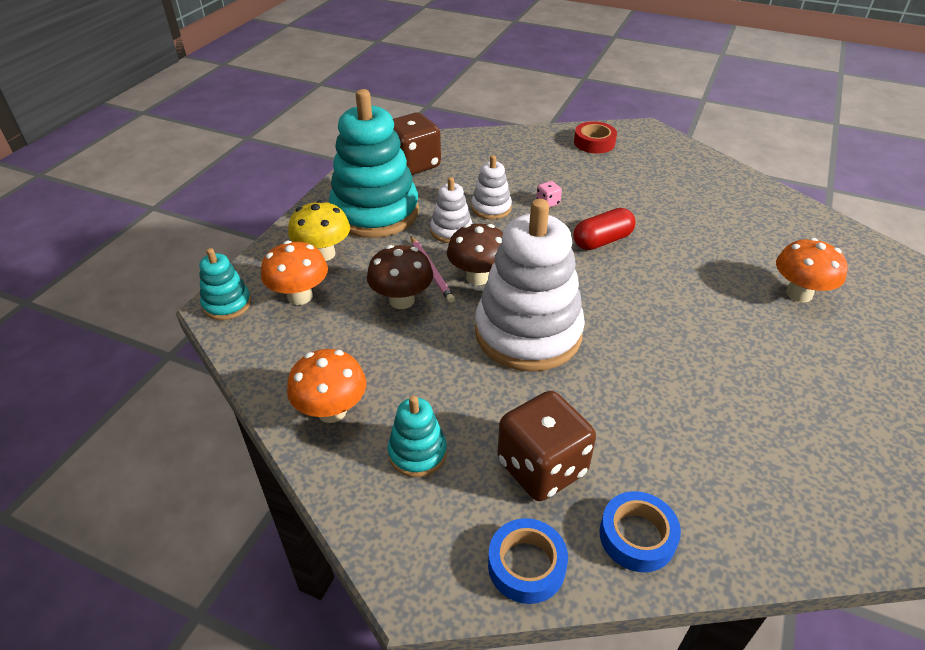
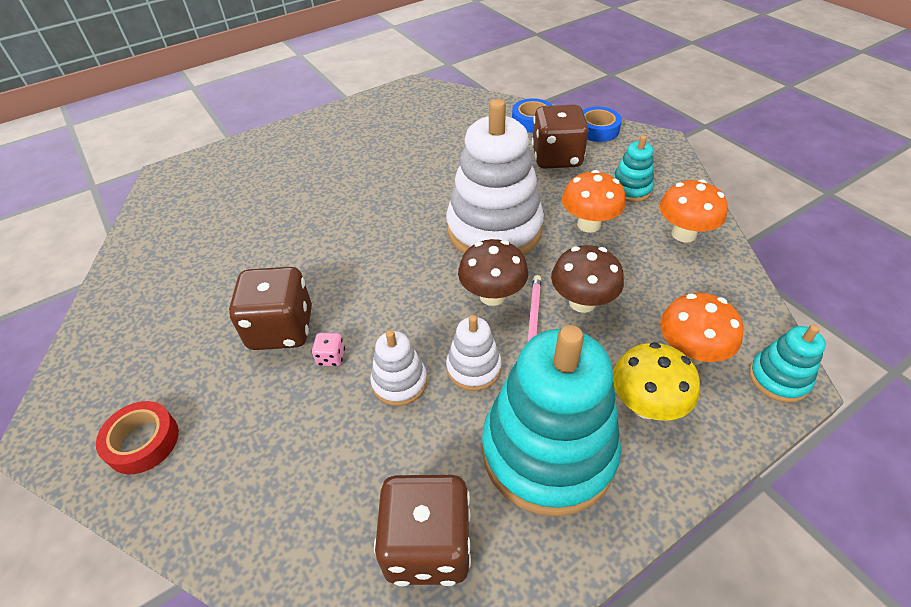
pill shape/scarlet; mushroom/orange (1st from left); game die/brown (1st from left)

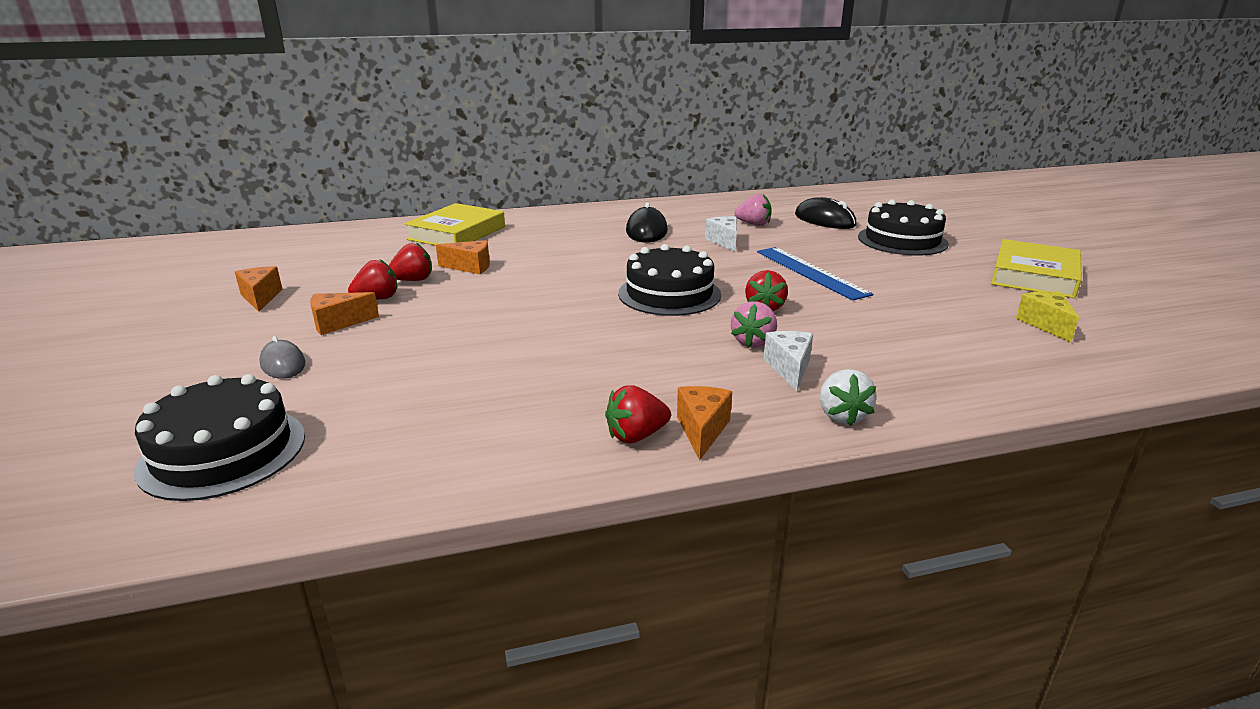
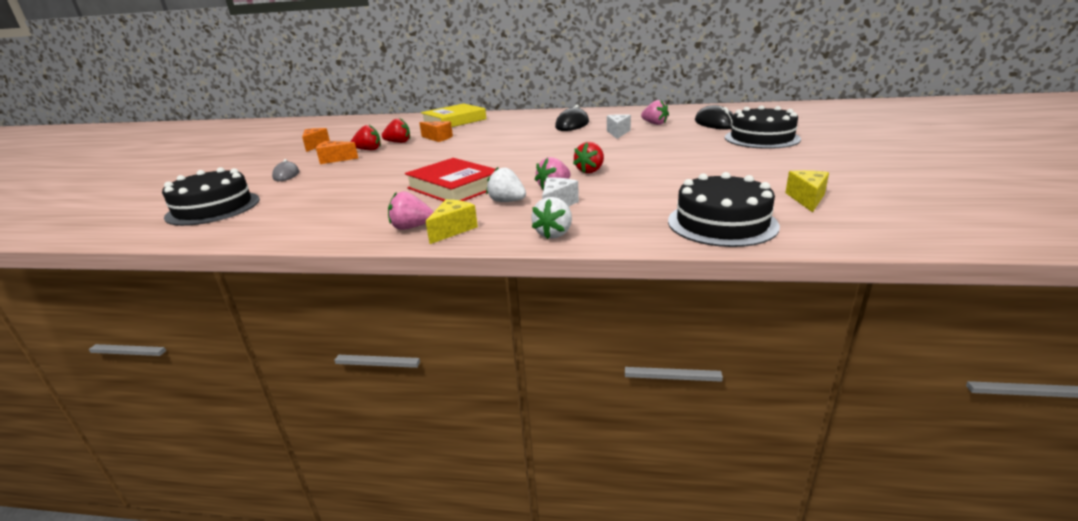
book/golden (2nd from left in the first image); gateau/black (2nd from left); ruler/cobalt; berry/rosy (1st from left); piece of cheese/golden (1st from left); book/scarlet; berry/snow-white (1st from left)

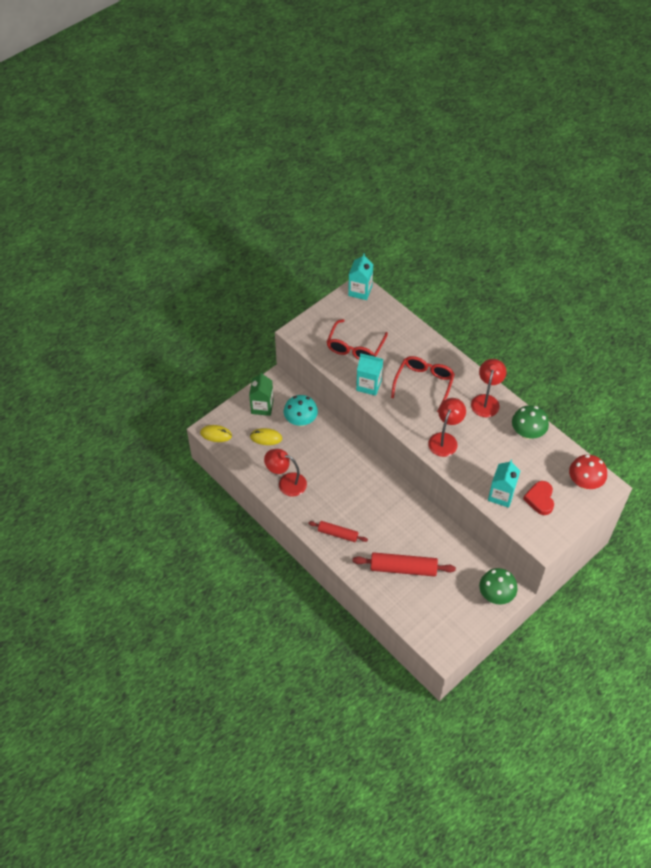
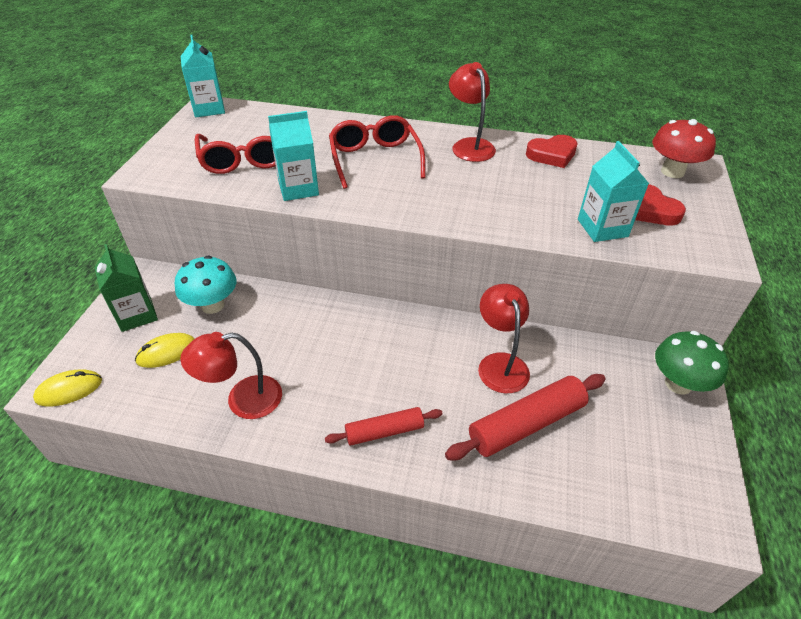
desk lamp/scarlet (3rd from left); love heart/scarlet (1st from left)

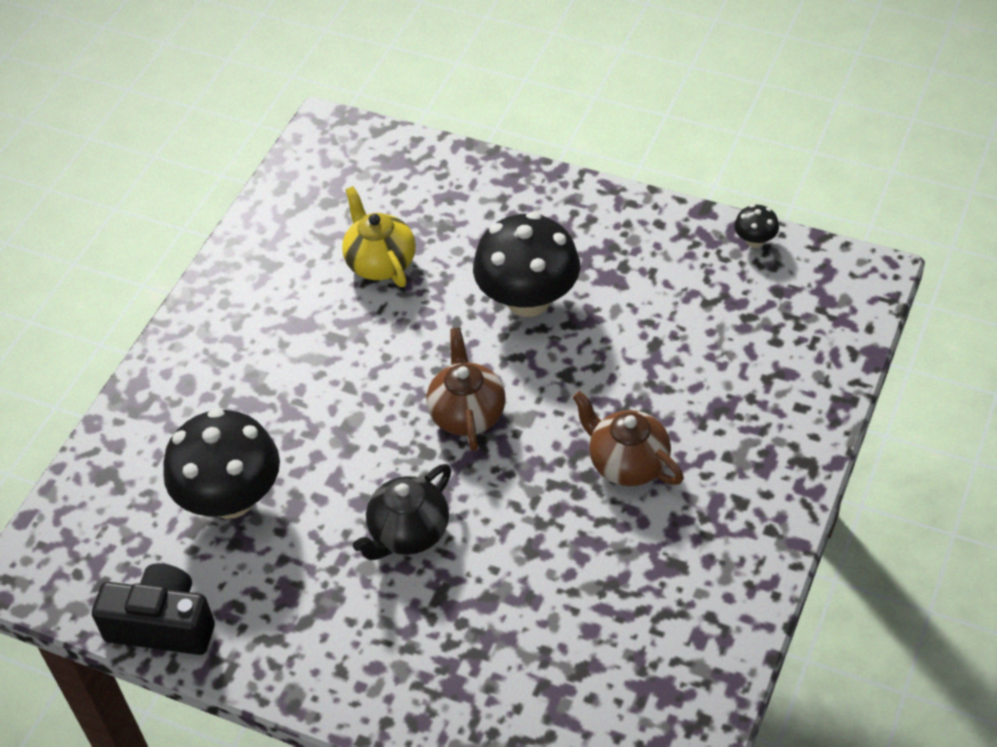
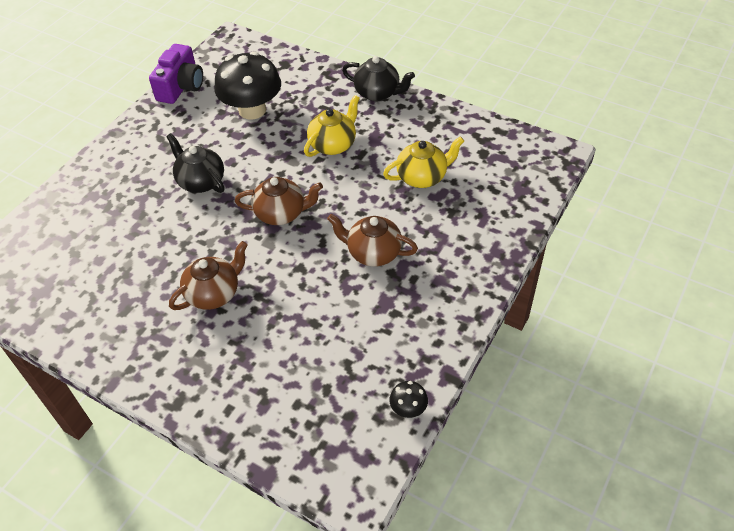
teapot/brown (3rd from left); compact camera/royal purple; teapot/black (2nd from left); teapot/golden (1st from left)

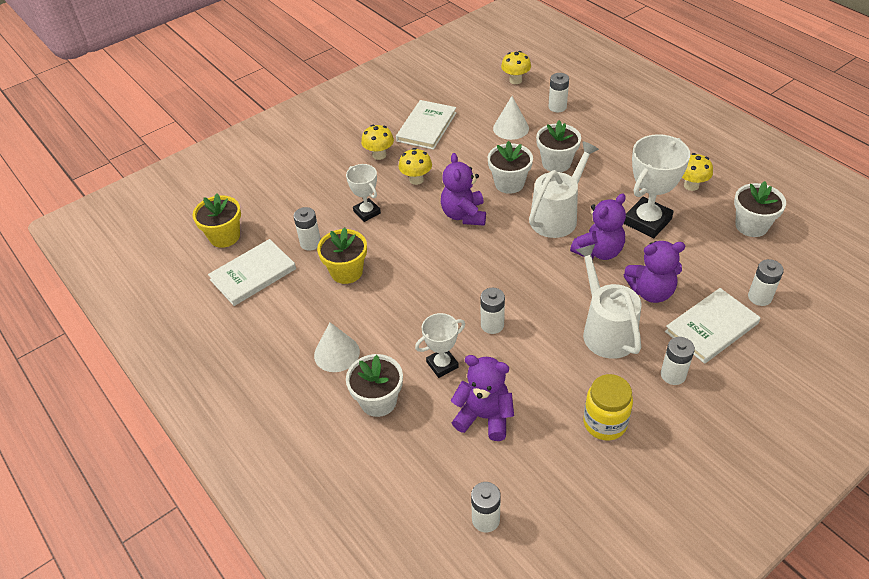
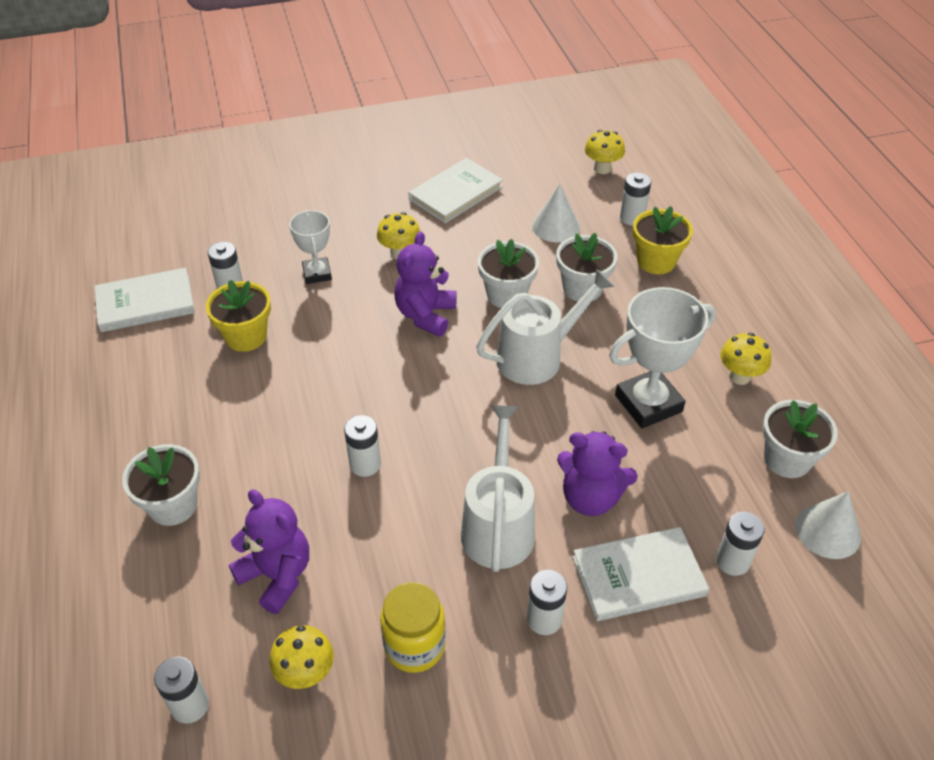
mushroom/golden (1st from left); flower pot/golden (2nd from left); teddy bear/royal purple (3rd from left in the first image); prize cup/snow-white (2nd from left in the first image); cone shape/snow-white (2nd from left)

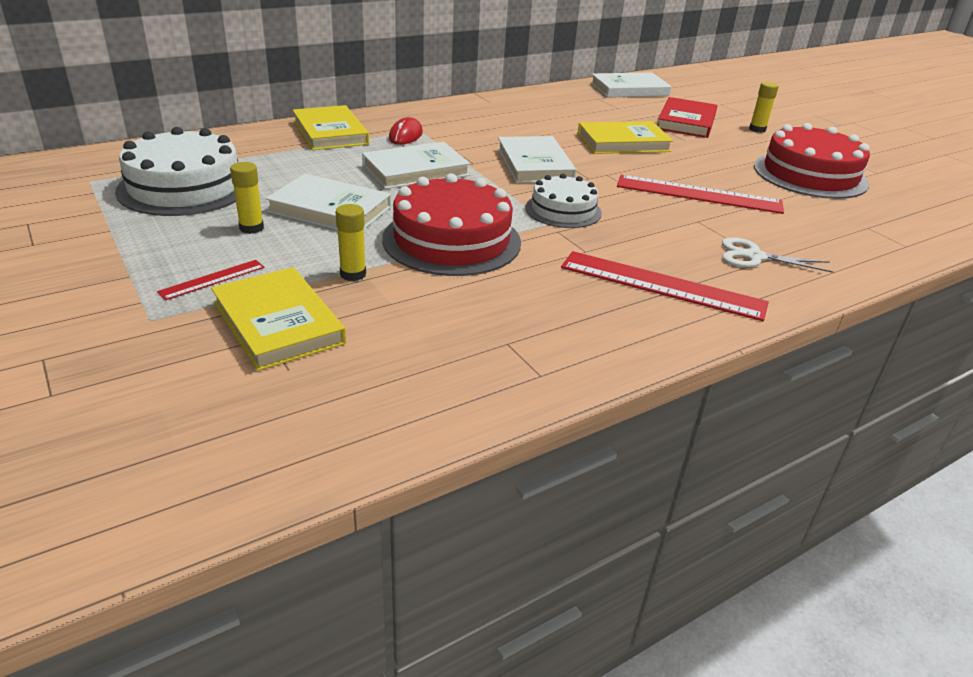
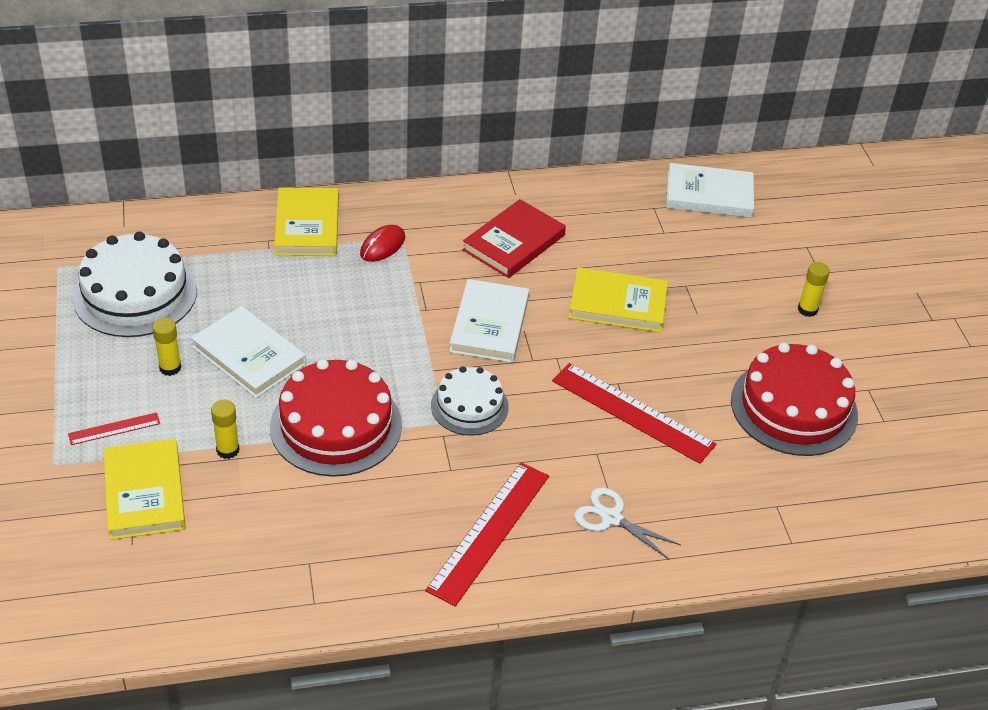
book/scarlet; book/snow-white (2nd from left in the first image); ruler/scarlet (2nd from left)

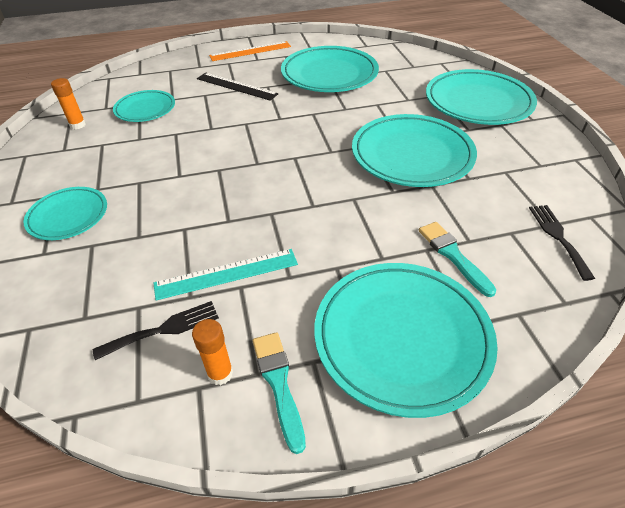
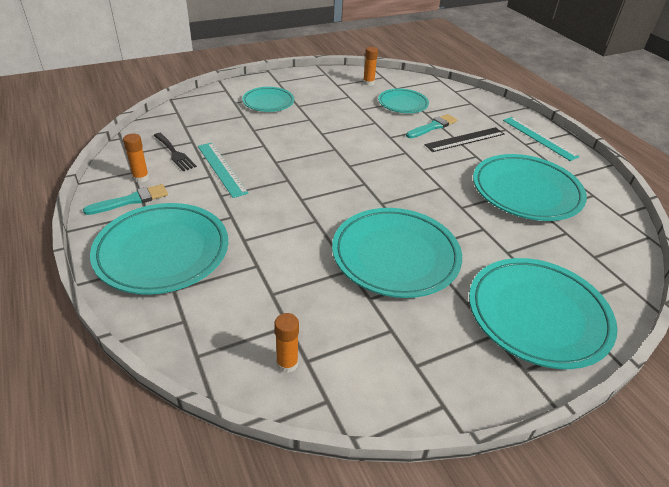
ruler/teal (2nd from left); ruler/black; glue/orange (2nd from left); paintbrush/teal (2nd from left)

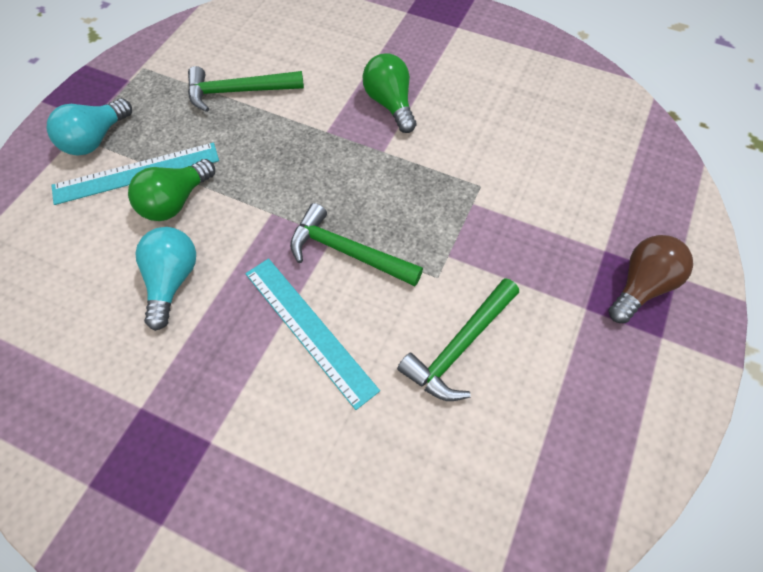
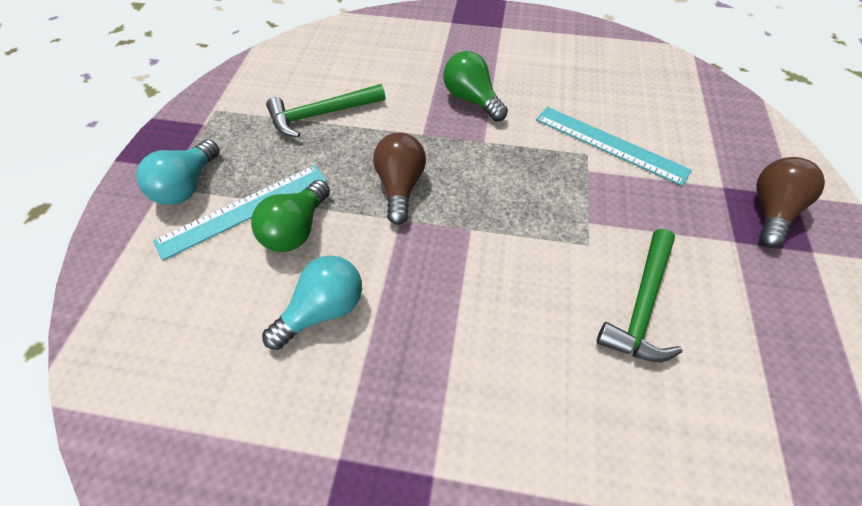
claw hammer/leaf-green (2nd from left in the first image); bulb/teal (2nd from left); ruler/teal (2nd from left); bulb/brown (1st from left)

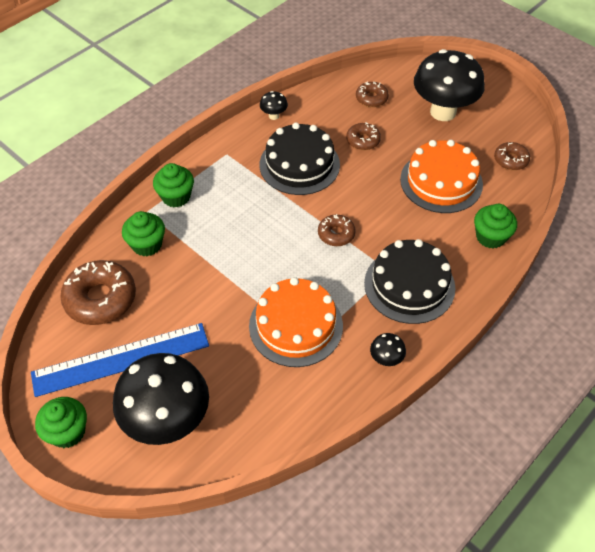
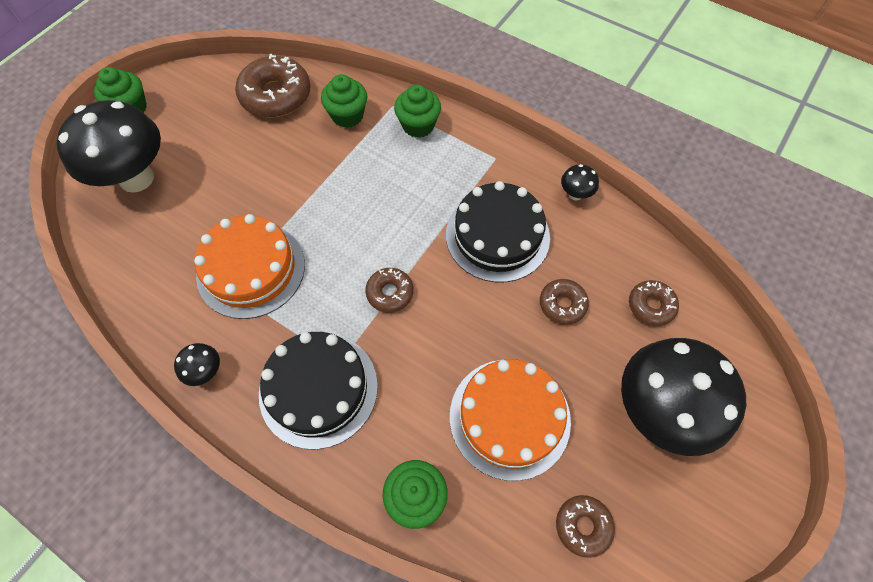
ruler/cobalt

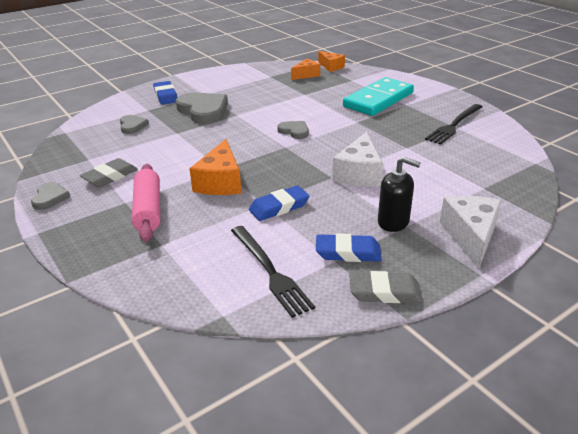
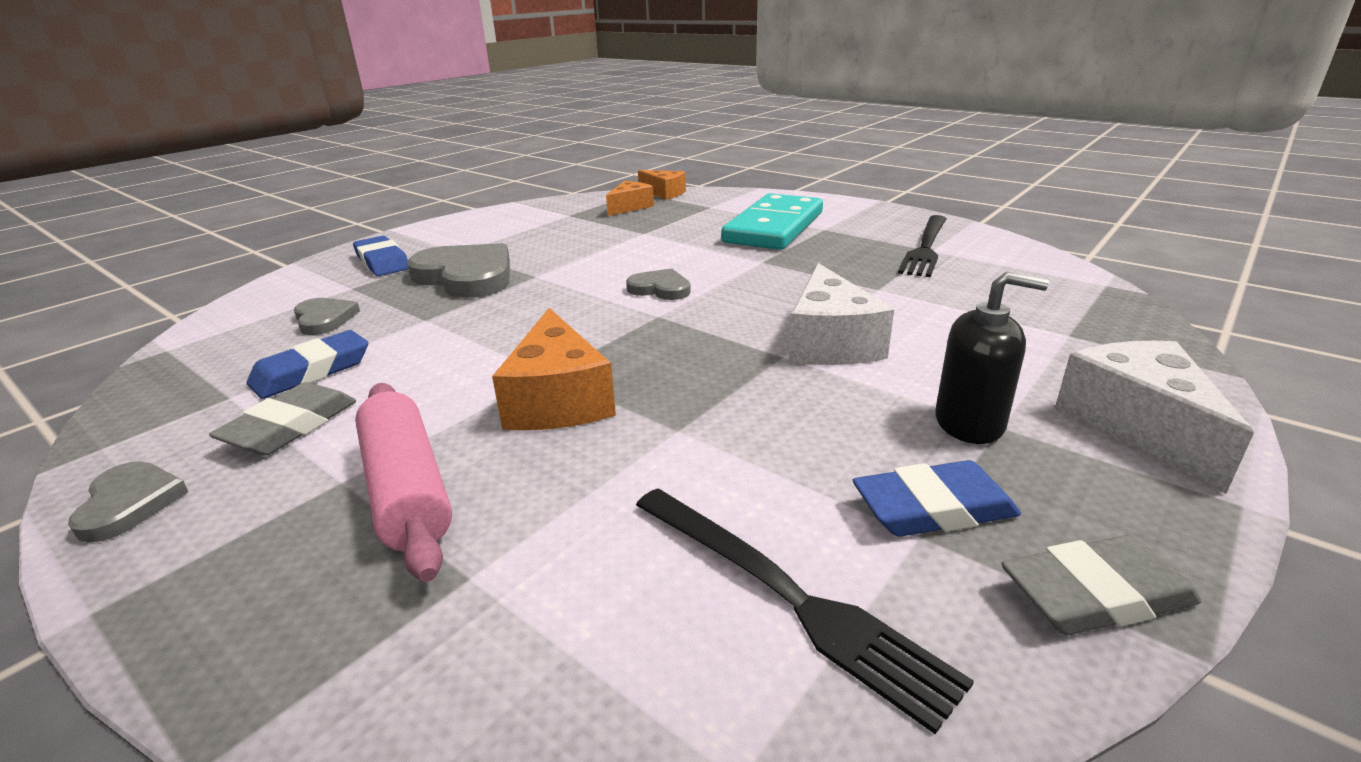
gum eraser/cobalt (1st from left)

